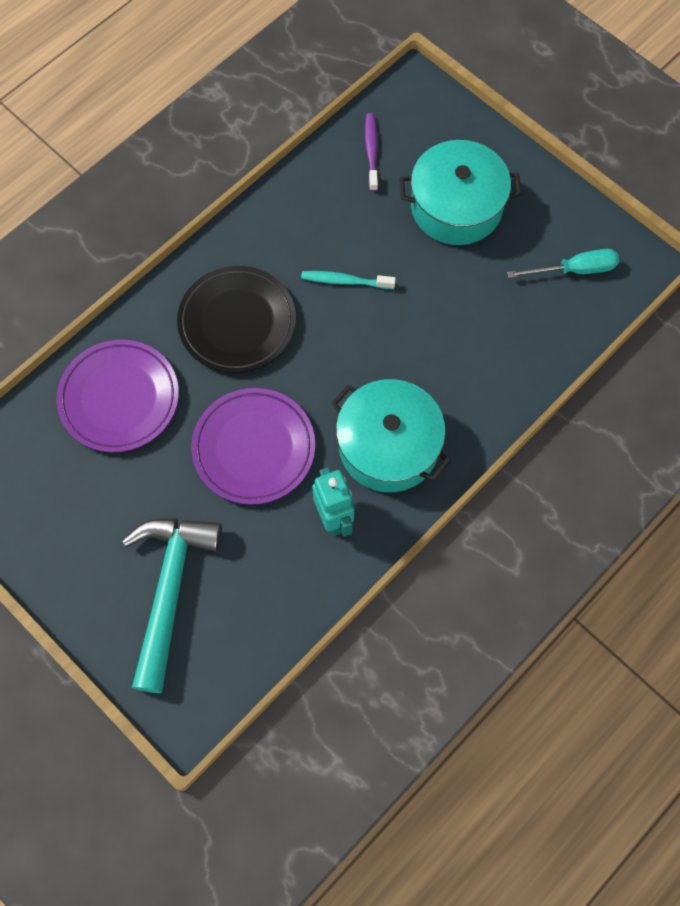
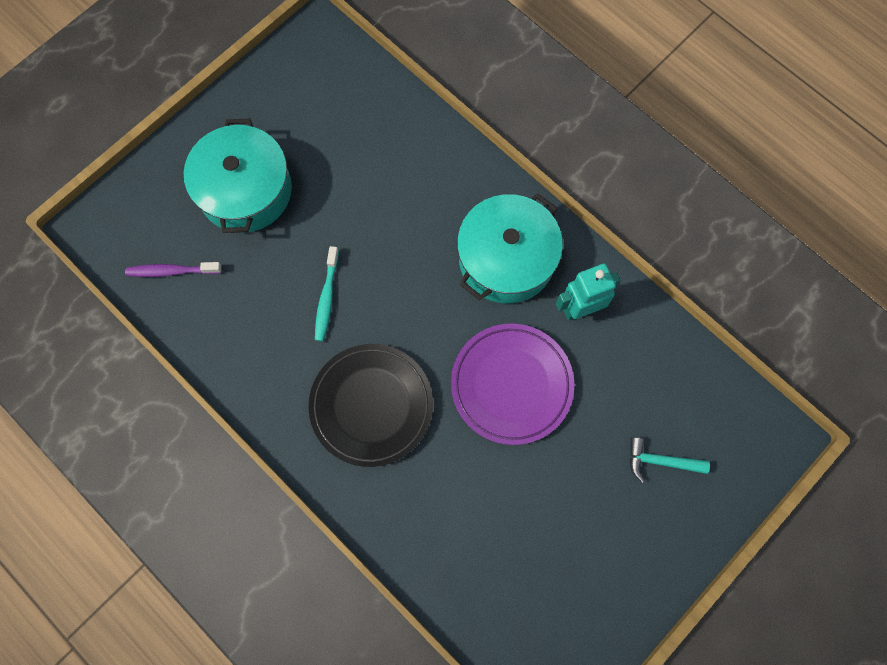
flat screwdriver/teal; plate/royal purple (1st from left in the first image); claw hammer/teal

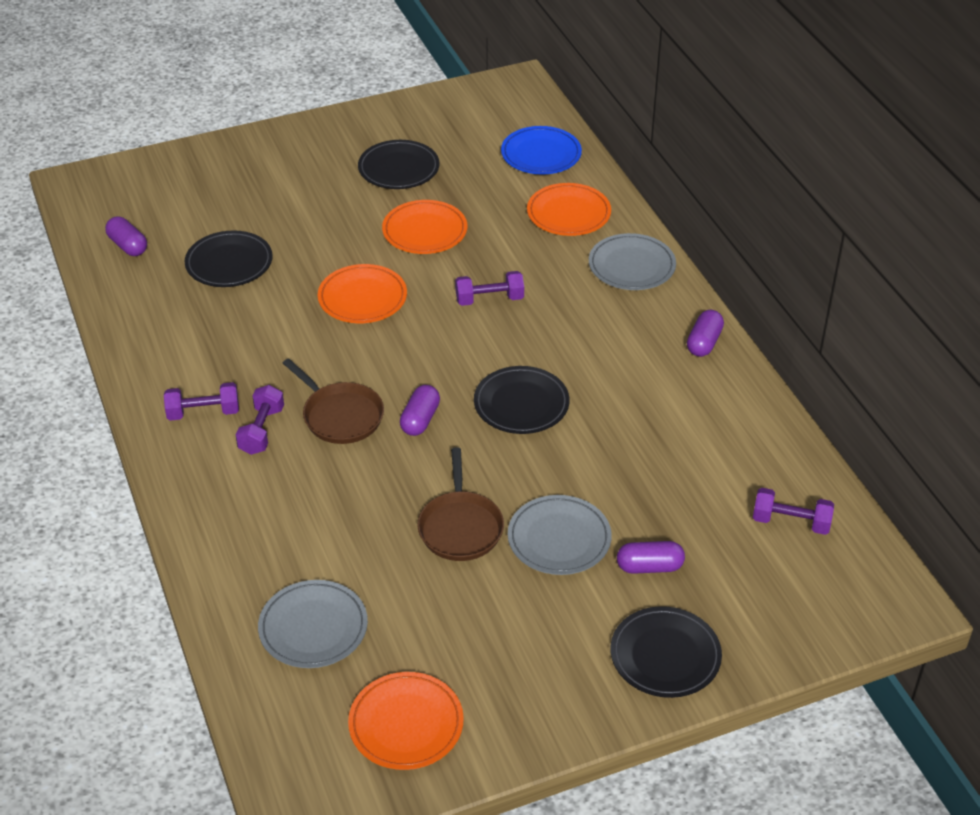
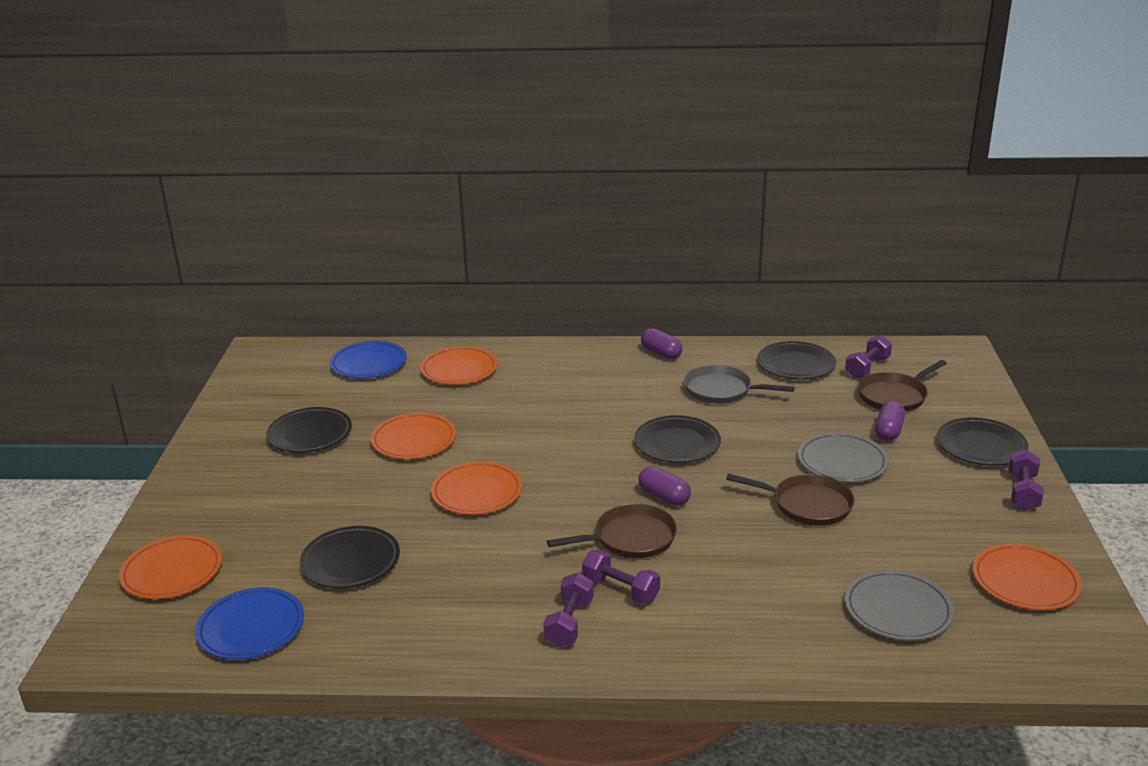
plate/cobalt (1st from left); plate/ash-grey (3rd from left in the first image); free weight/royal purple (4th from left); plate/black (4th from left); pan/brown (3rd from left); pan/ash-grey; plate/orange (1st from left)

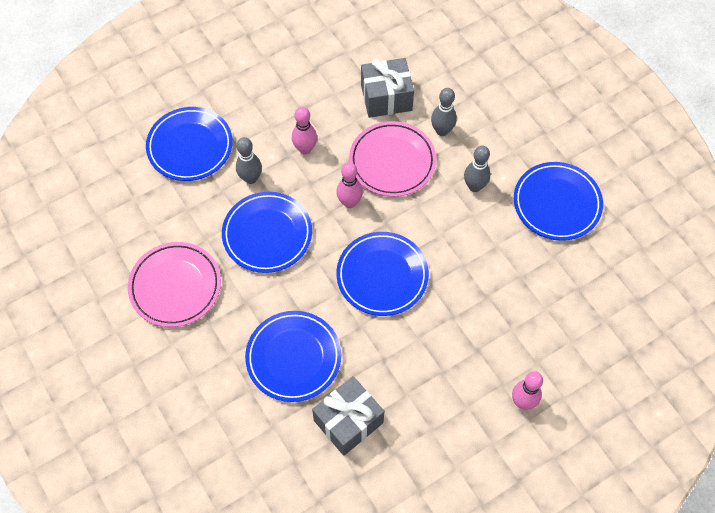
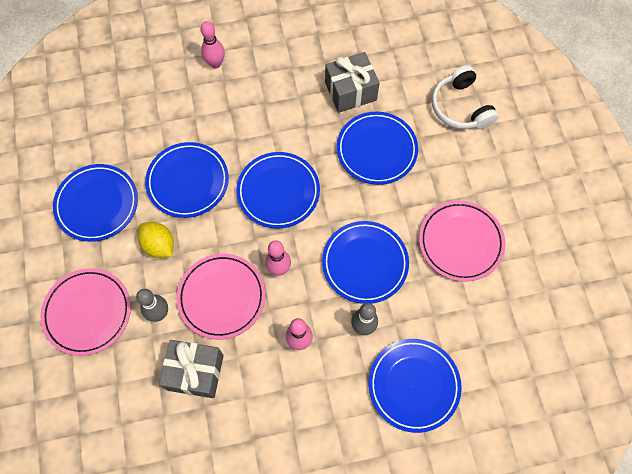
toy lemon/golden; over-ear headphones/snow-white; plate/cobalt (2nd from left); plate/rosy (1st from left)

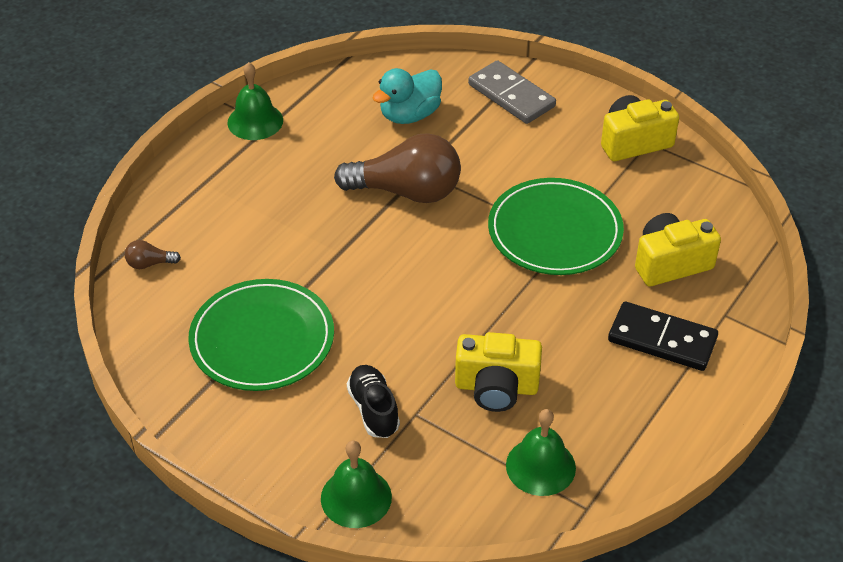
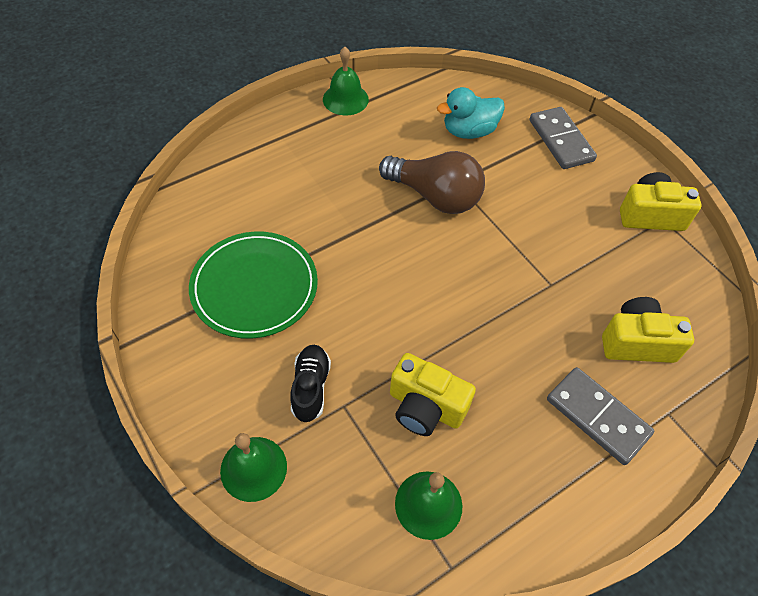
plate/leaf-green (2nd from left in the first image); bulb/brown (1st from left in the first image); domino/ash-grey (2nd from left)

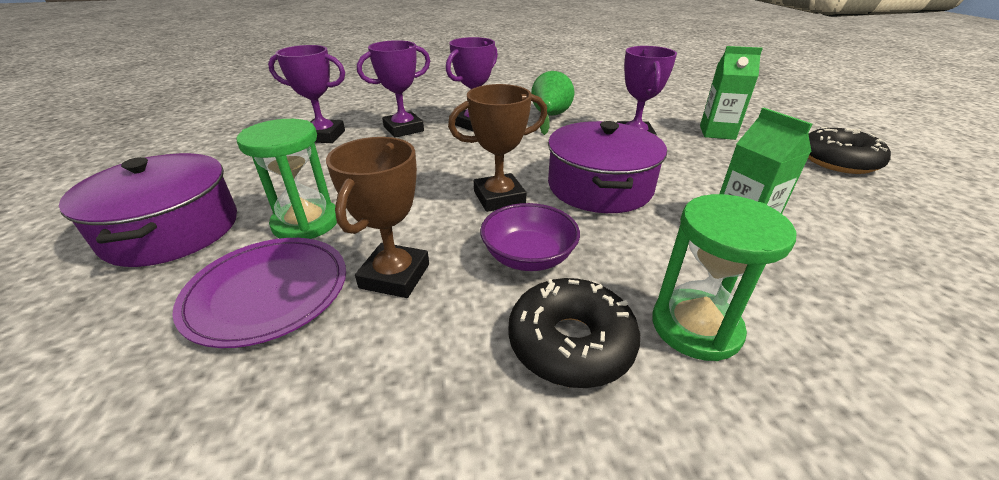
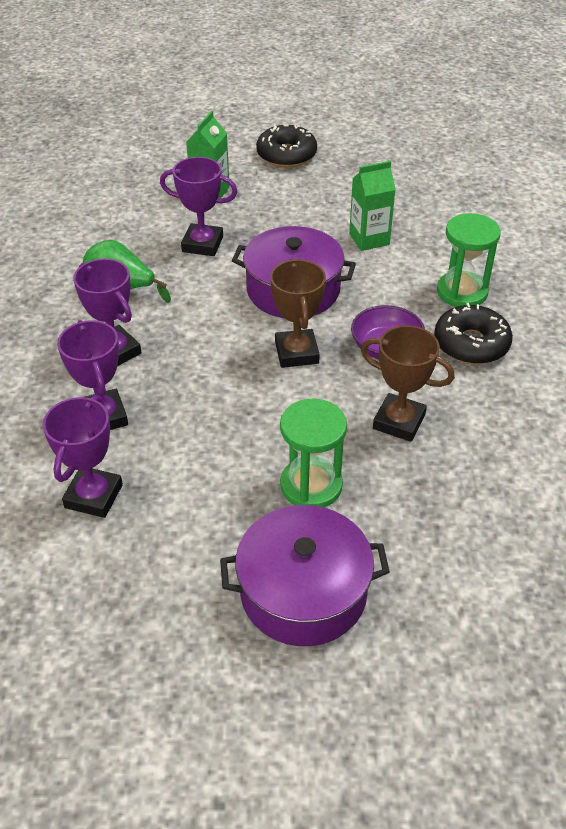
plate/royal purple

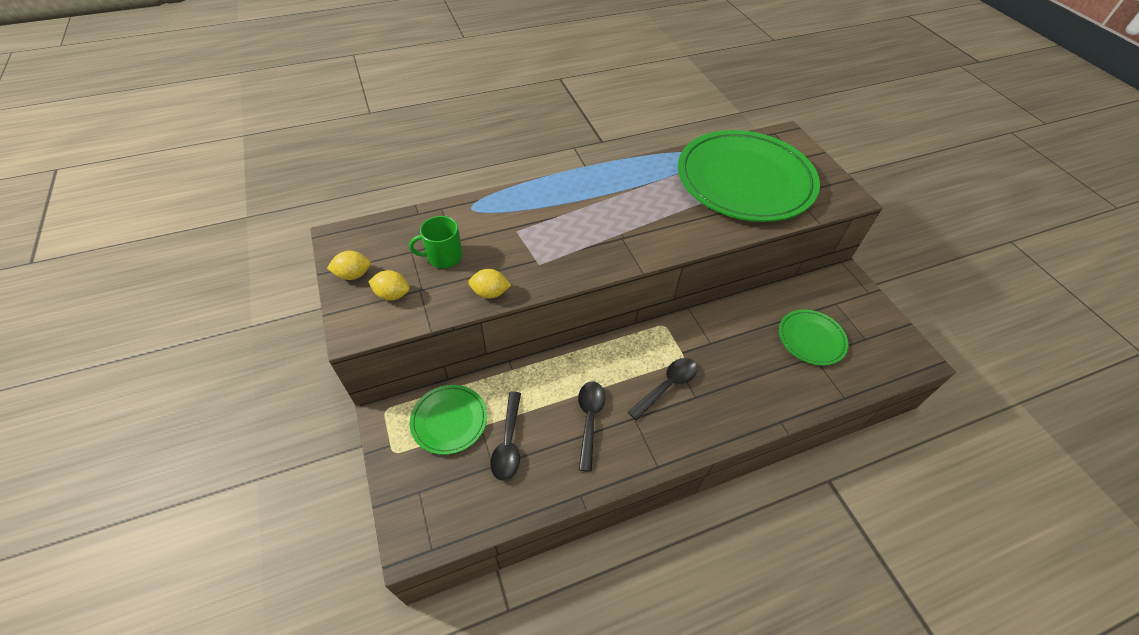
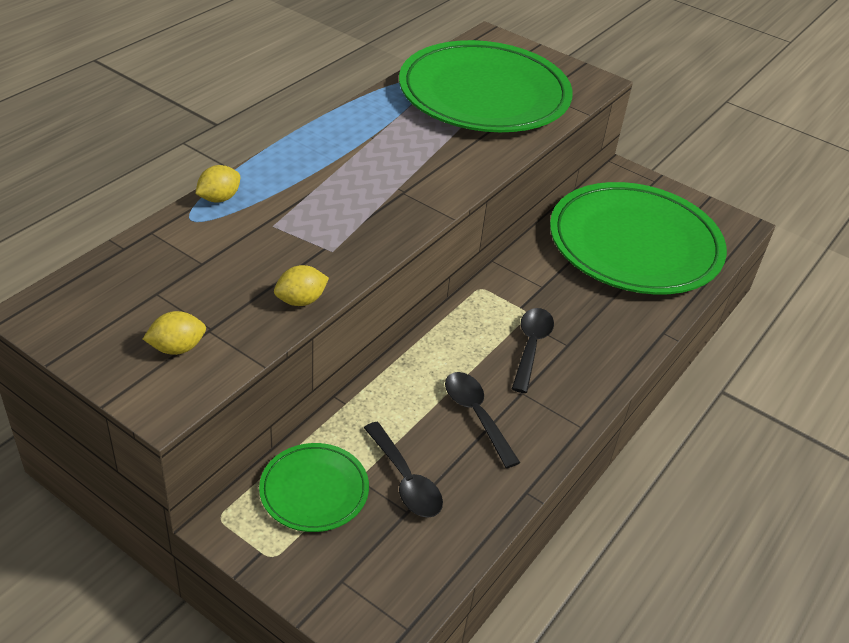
mug/leaf-green; toy lemon/golden (2nd from left); plate/leaf-green (3rd from left)

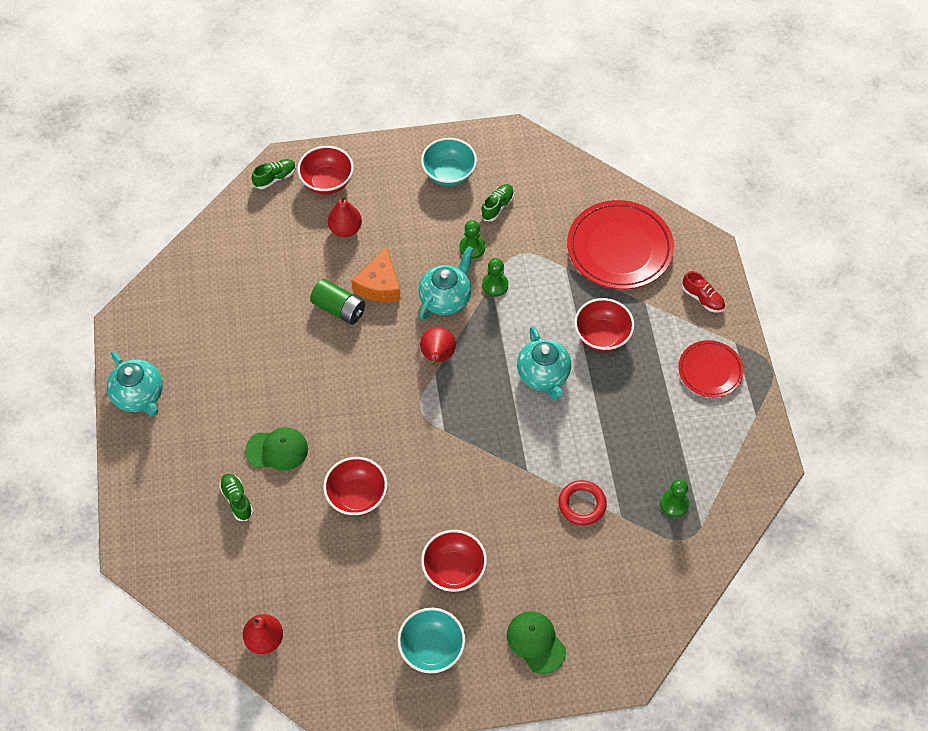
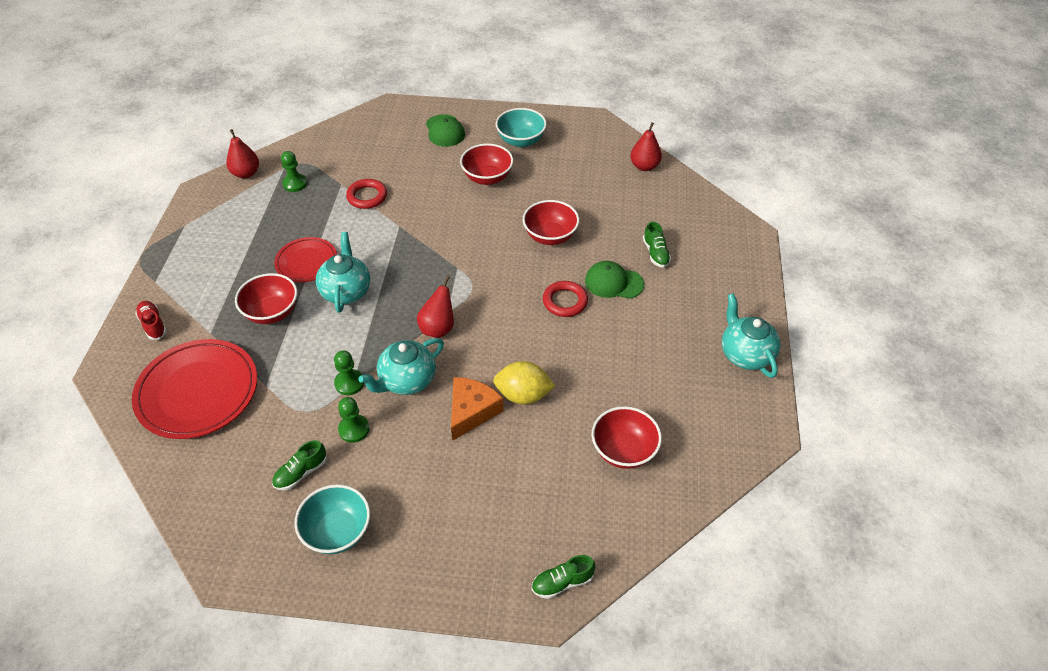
serving bowl/scarlet (4th from left); toy pear/scarlet (1st from left); toy lemon/golden; plate/scarlet (2nd from left); ring/scarlet (2nd from left)

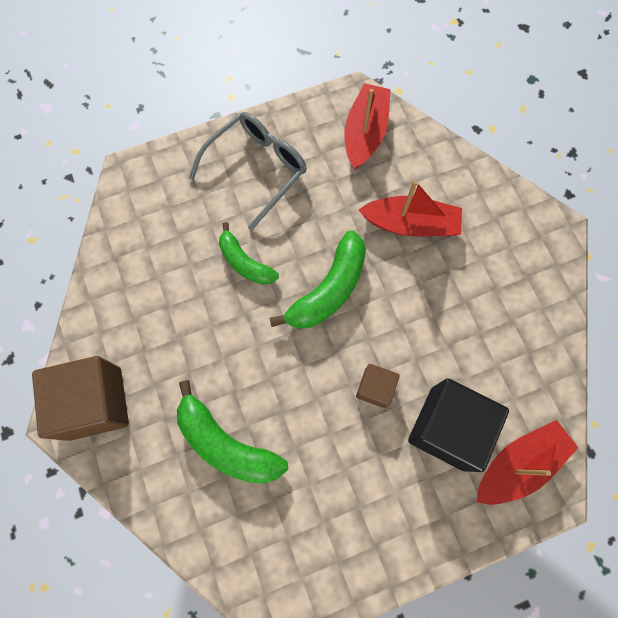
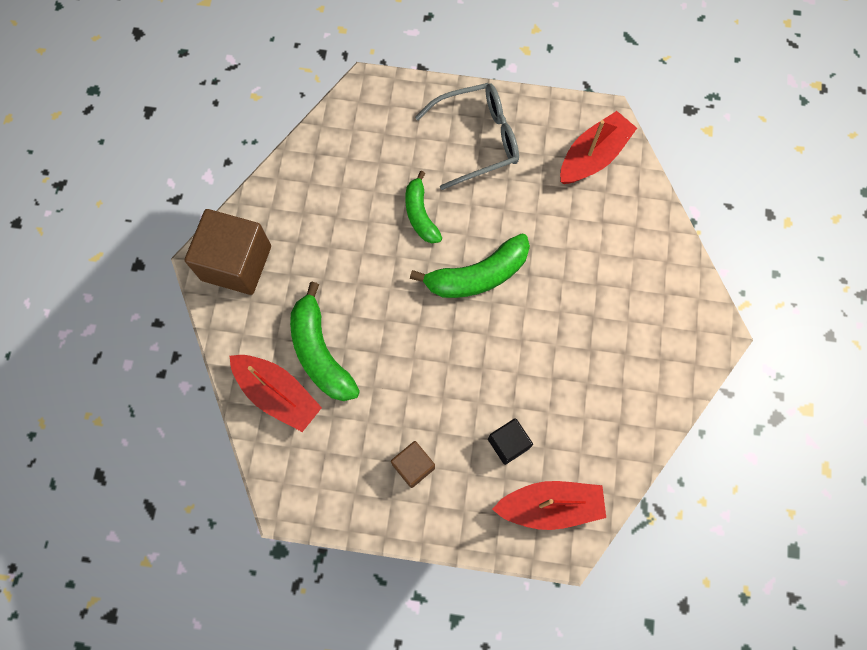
toy boat/scarlet (1st from left); cube/brown (2nd from left); cube/black

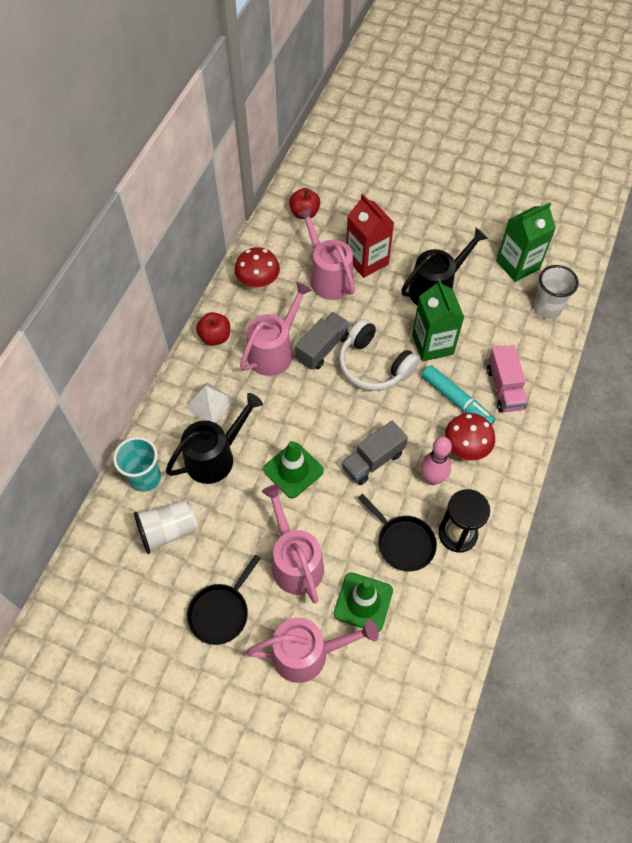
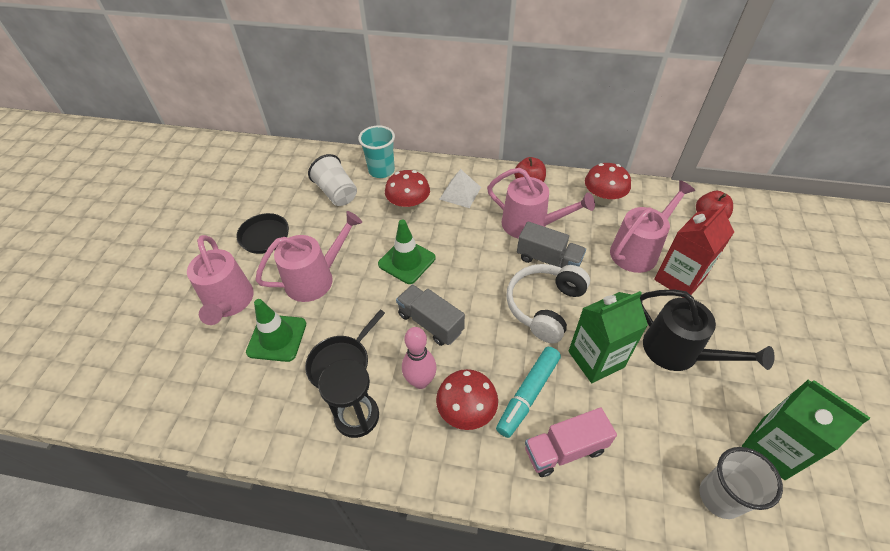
mushroom/scarlet (1st from left)

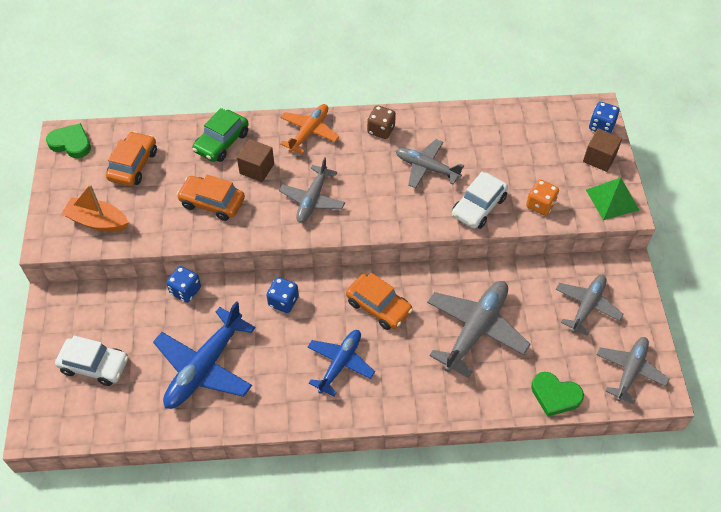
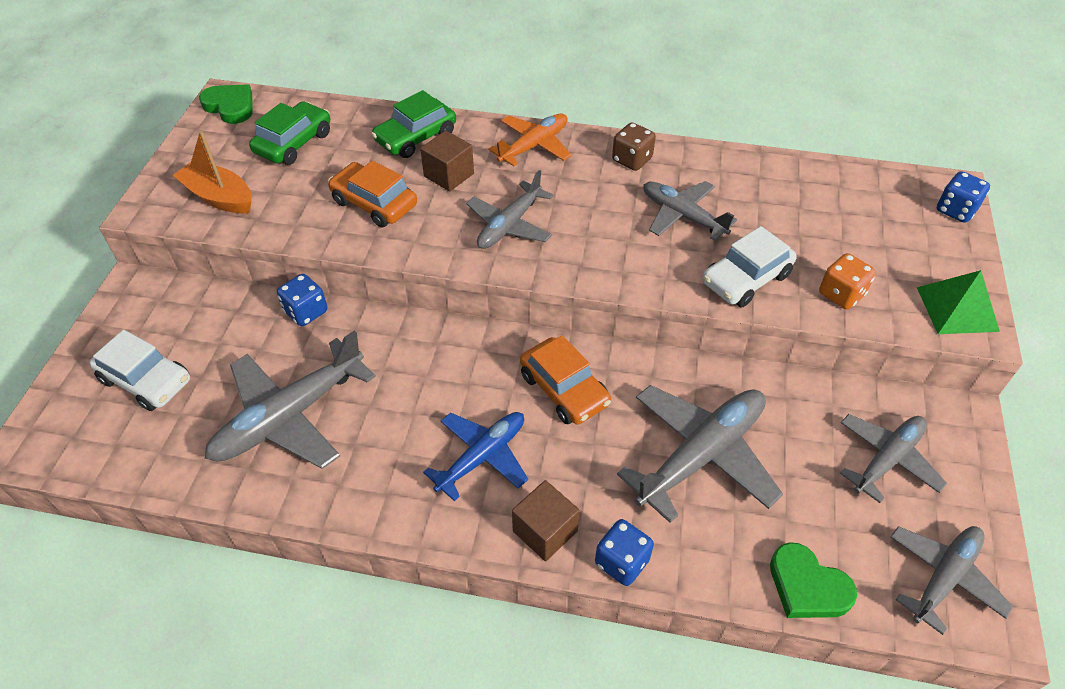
cube/brown (2nd from left); car/leaf-green (1st from left); game die/cobalt (2nd from left); plane/ash-grey (1st from left)

